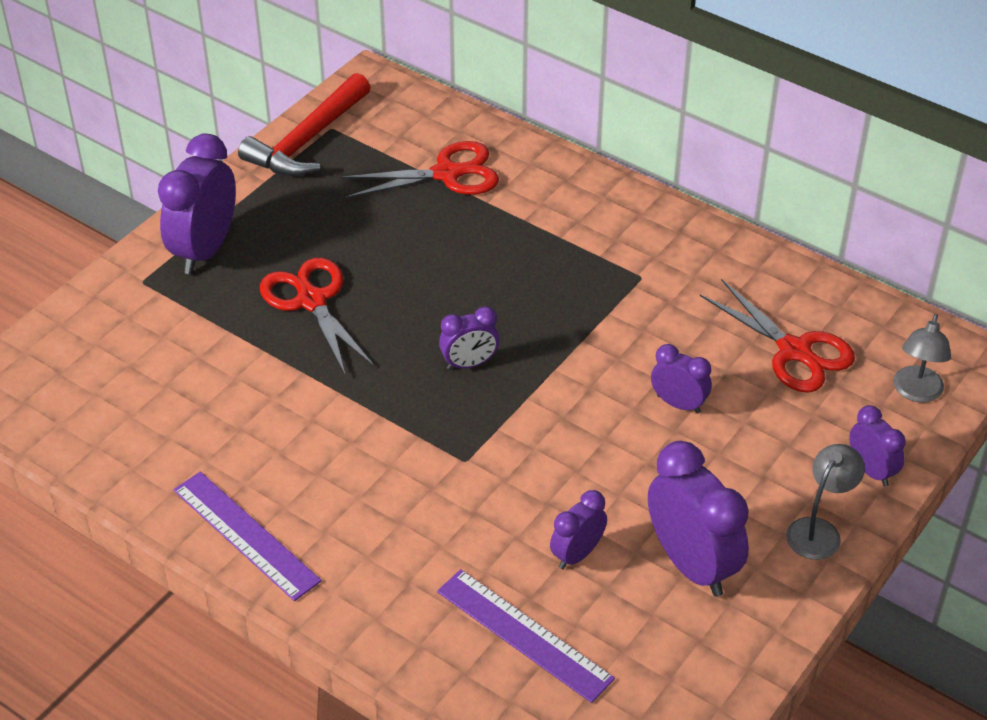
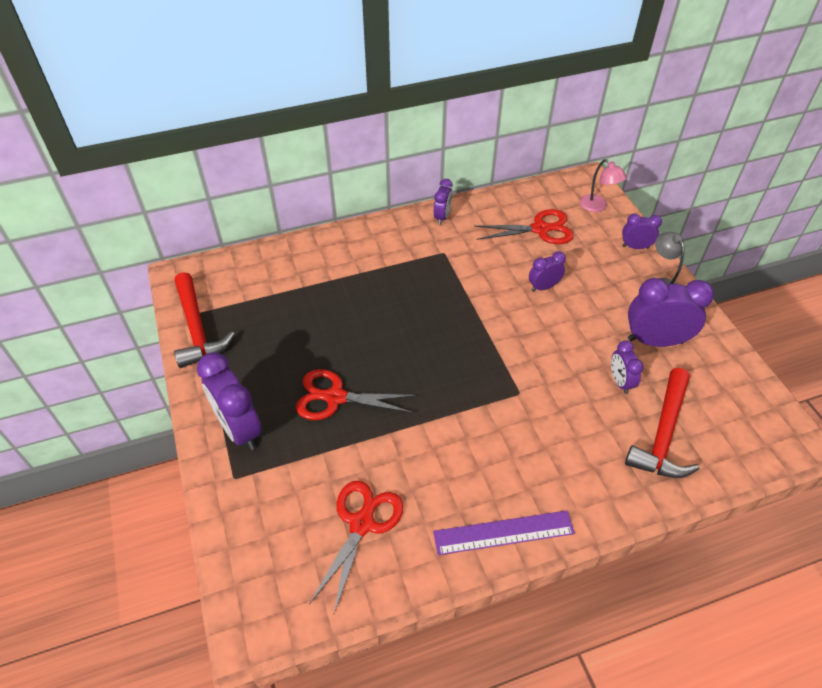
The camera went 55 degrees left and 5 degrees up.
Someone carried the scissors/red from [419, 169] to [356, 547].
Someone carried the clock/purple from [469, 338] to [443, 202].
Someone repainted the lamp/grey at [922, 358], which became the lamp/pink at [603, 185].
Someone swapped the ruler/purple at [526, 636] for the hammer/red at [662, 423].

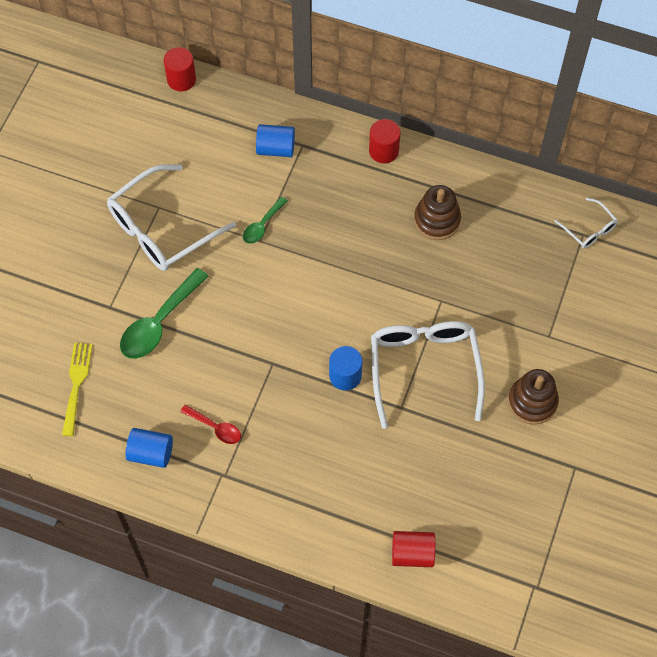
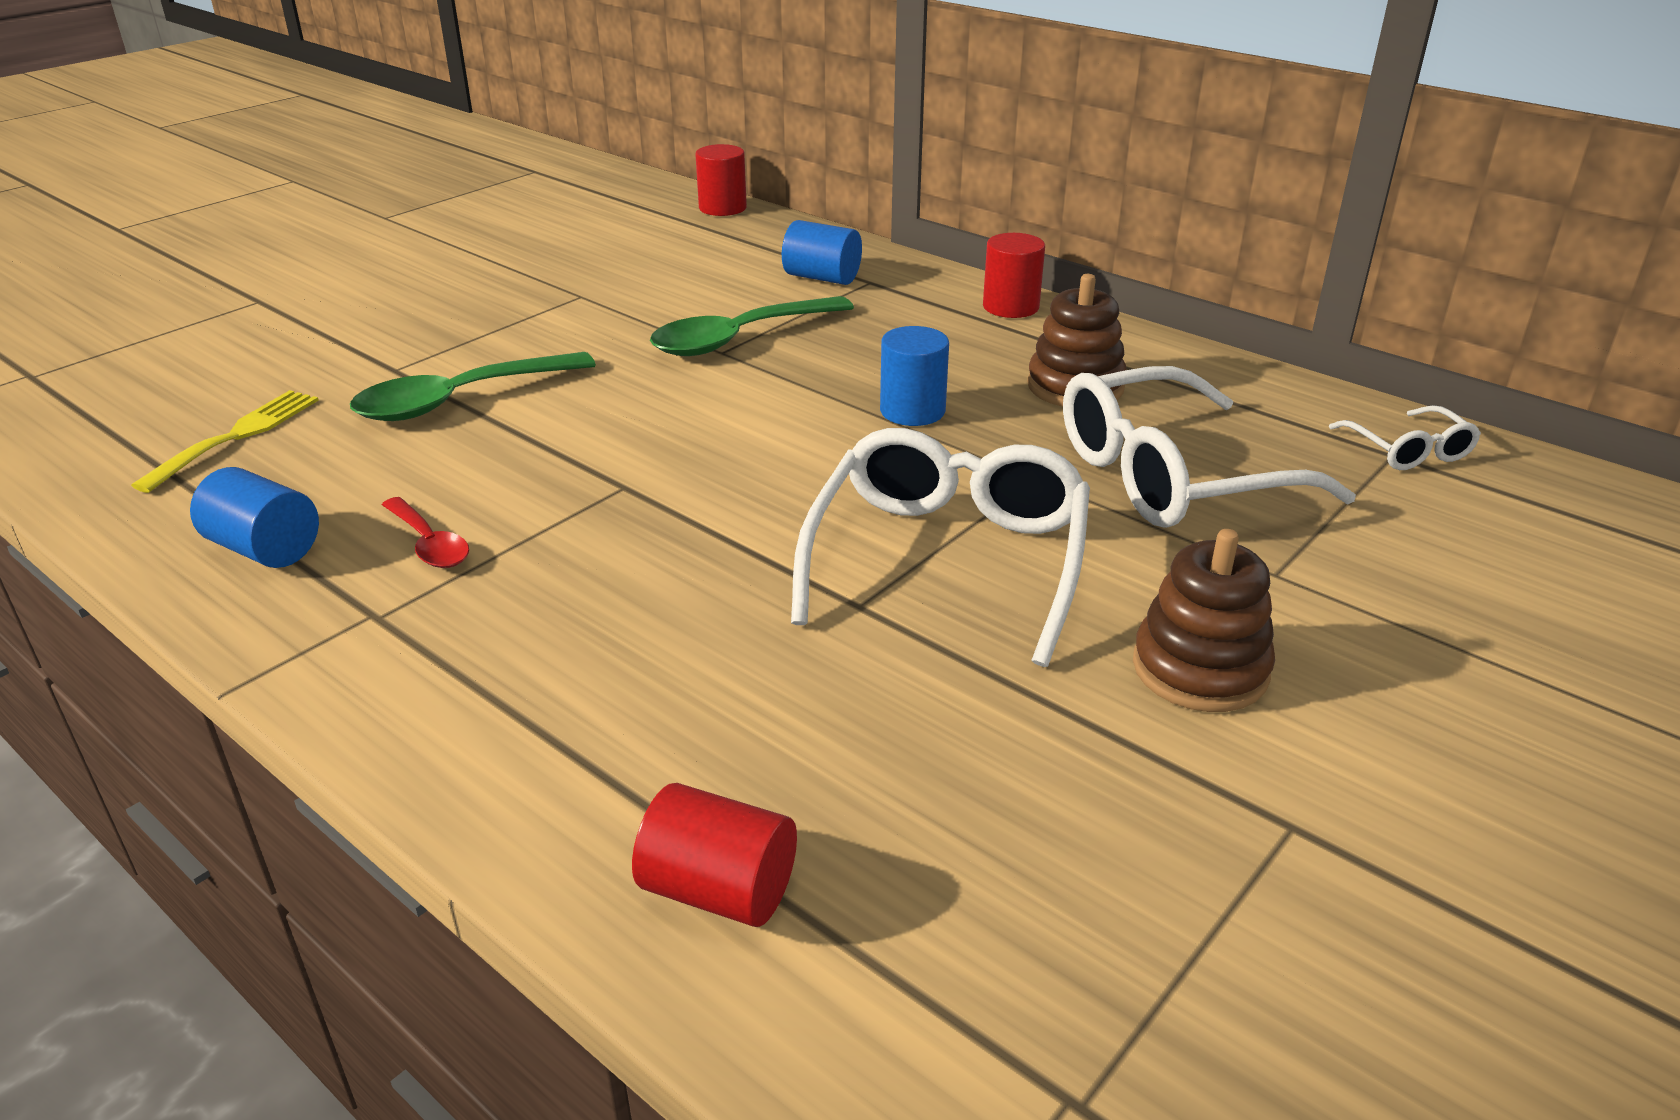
The camera went 20 degrees right and 30 degrees down.
Someone scaled the spoon/green at [265, 220] by 1.82.
Someone carried the cylinder/blue from [346, 368] to [914, 376].
Someone carried the glasses/white from [171, 217] to [1209, 447].

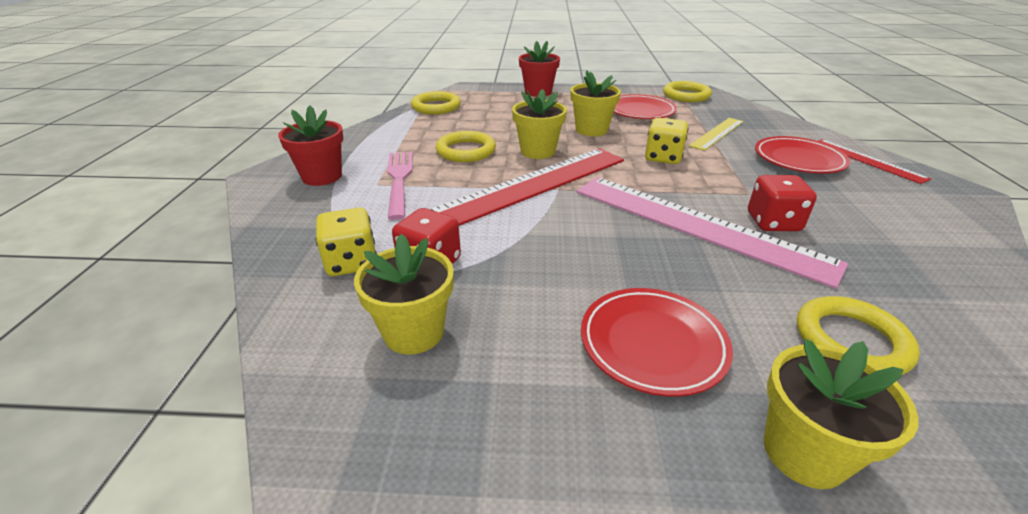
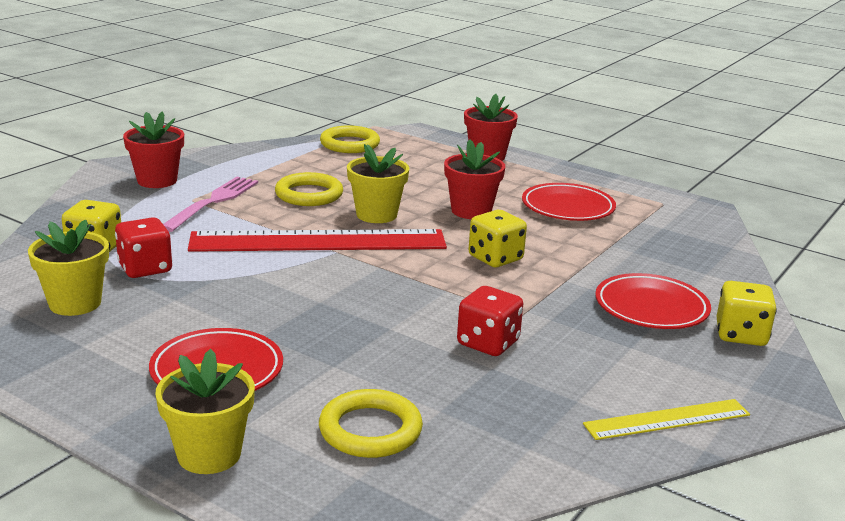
The camera went 30 degrees right and 10 degrees down.
Someone repainted the flower pot/yellow at [595, 103], which became the flower pot/red at [474, 179].
Someone carried the ruler/yellow from [716, 134] to [666, 419].
Someone swapped the ruler/red at [874, 161] for the dice/yellow at [746, 313].
Someone took away the ruler/pink at [712, 233].
Someone took away the ring/yellow at [687, 91].

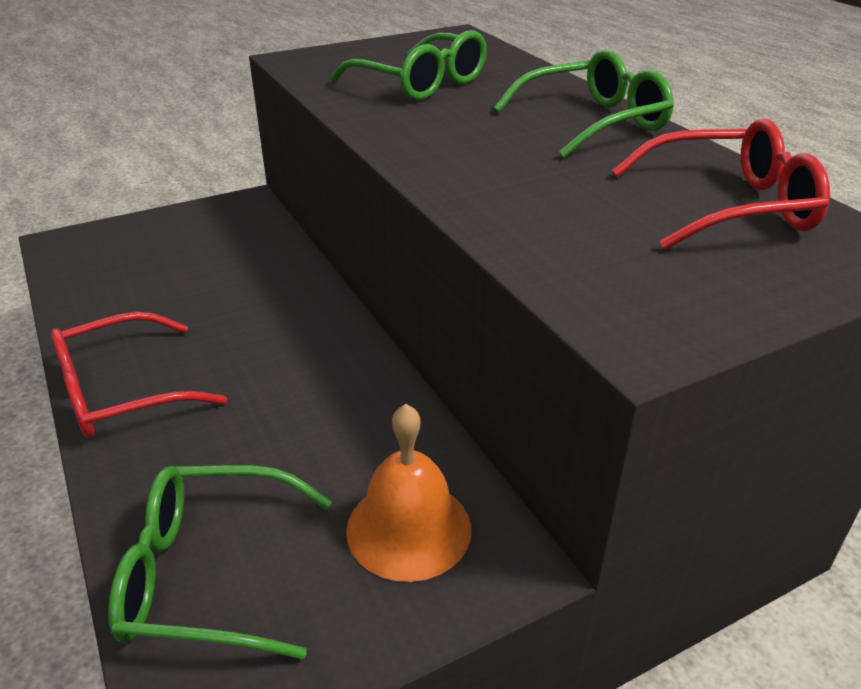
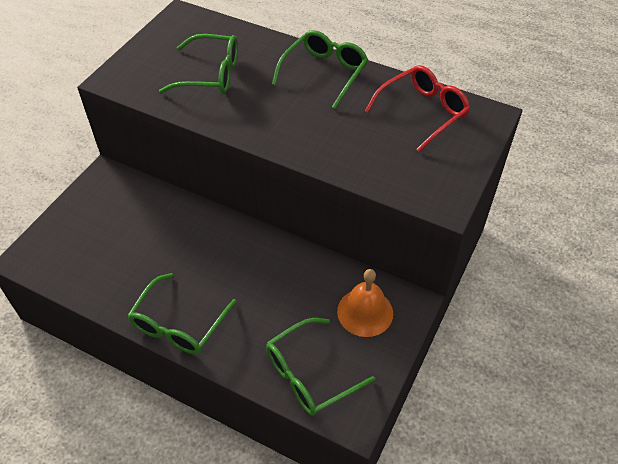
The camera went 35 degrees left and 15 degrees up.
Someone repainted the glasses/red at [139, 375], which became the glasses/green at [182, 313].

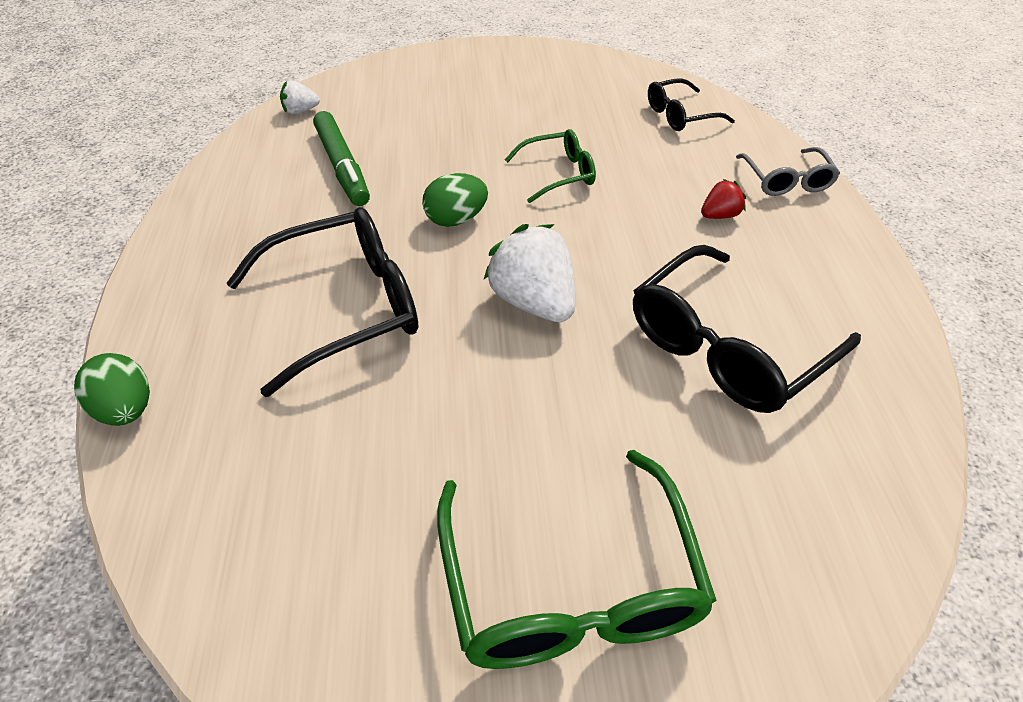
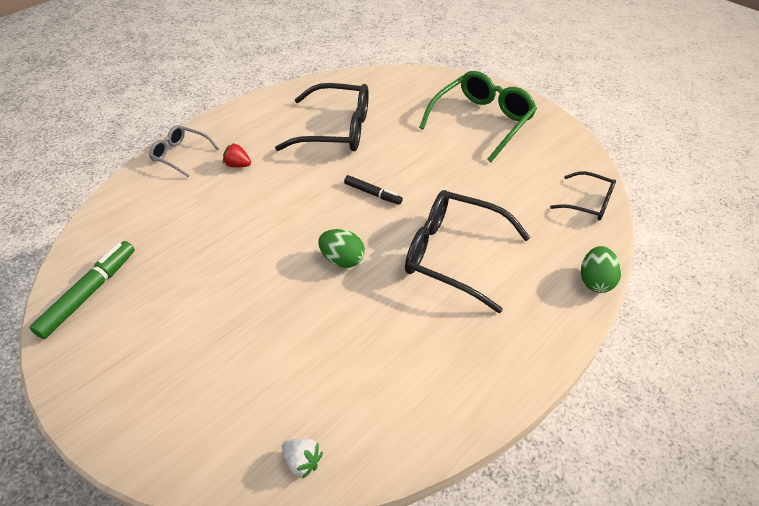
The camera went 130 degrees left and 0 degrees up.
Someone carried the marker/green from [341, 158] to [82, 290].
Someone rotated the glasses/grey at [788, 171] by 105 degrees counterclockwise.
Someone swapped the strawberry/white at [529, 273] for the marker/black at [373, 190].
Someone carried the glasses/black from [691, 104] to [583, 196].
Someone took away the glasses/green at [550, 166].

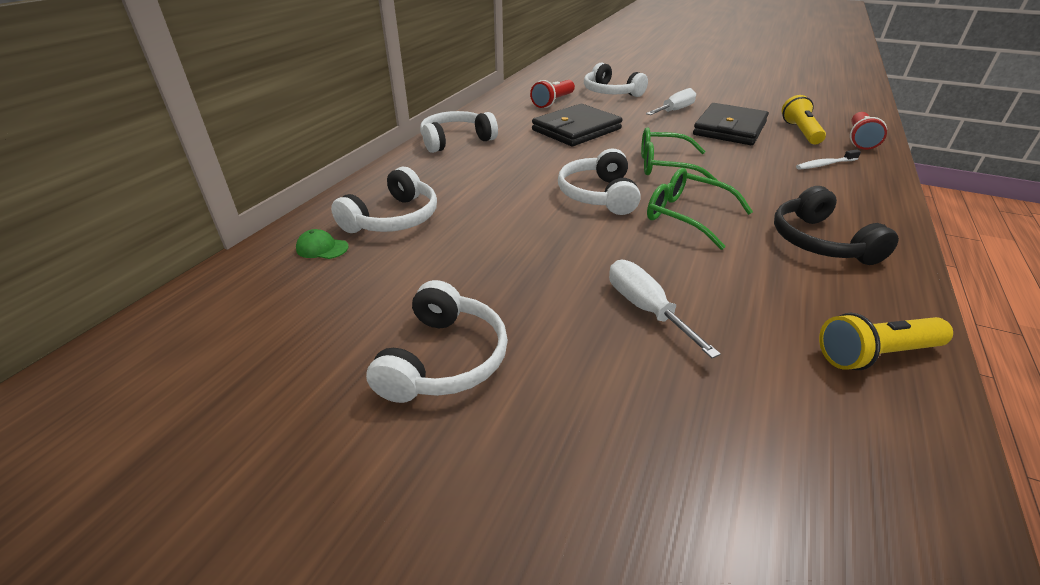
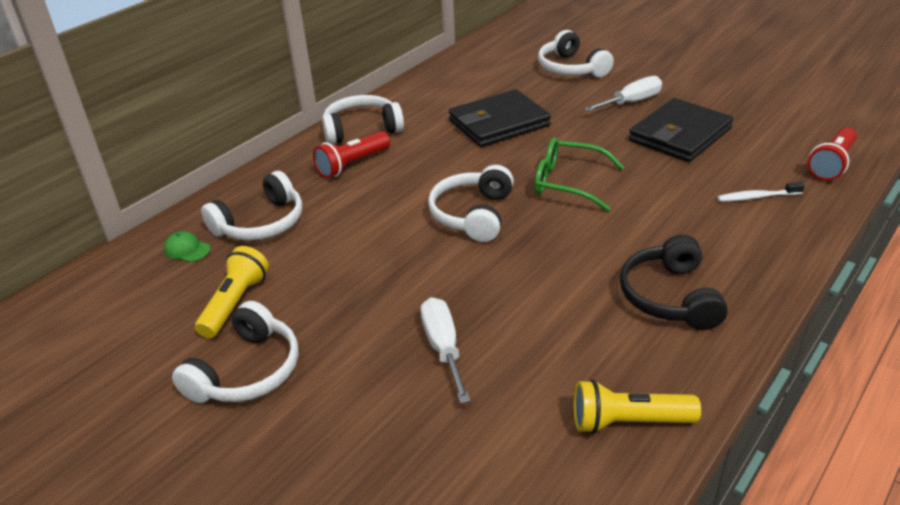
The camera went 15 degrees right and 0 degrees up.
Someone carried the flashlight/yellow from [804, 119] to [232, 292].
Someone carried the flashlight/red from [552, 94] to [351, 155].
Someone took away the glasses/green at [700, 209].

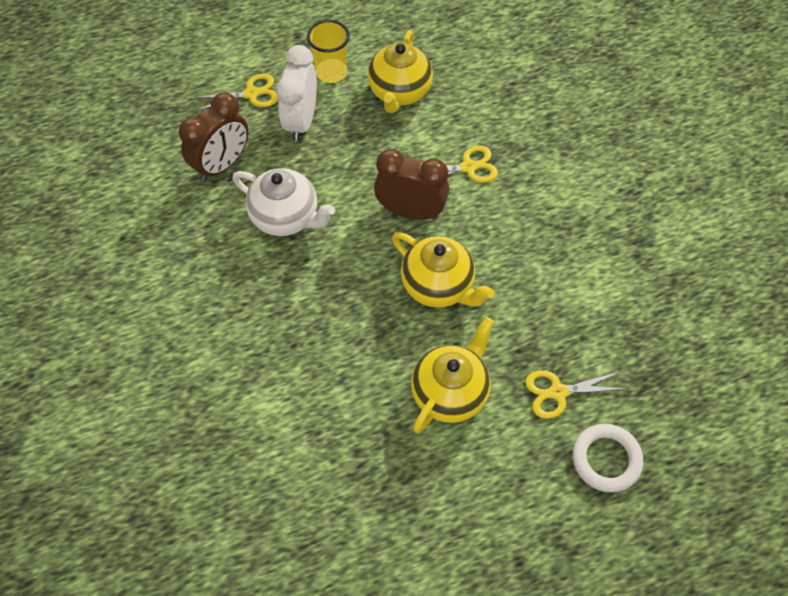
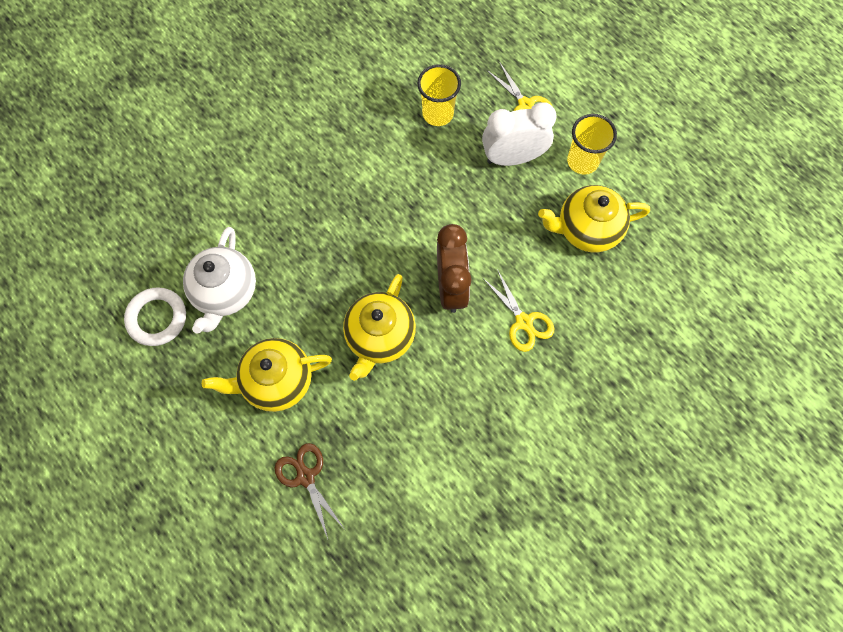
The camera went 70 degrees right and 10 degrees up.
Someone carried the ring/white from [607, 458] to [155, 316].
Someone carried the teapot/white from [284, 202] to [219, 280].
Someone rotated the teapot/yellow at [452, 375] by 150 degrees clockwise.
Someone repainted the scissors/yellow at [576, 394], which became the scissors/brown at [309, 491].
Someone swapped the clock/brown at [214, 136] for the cup/yellow at [439, 95].

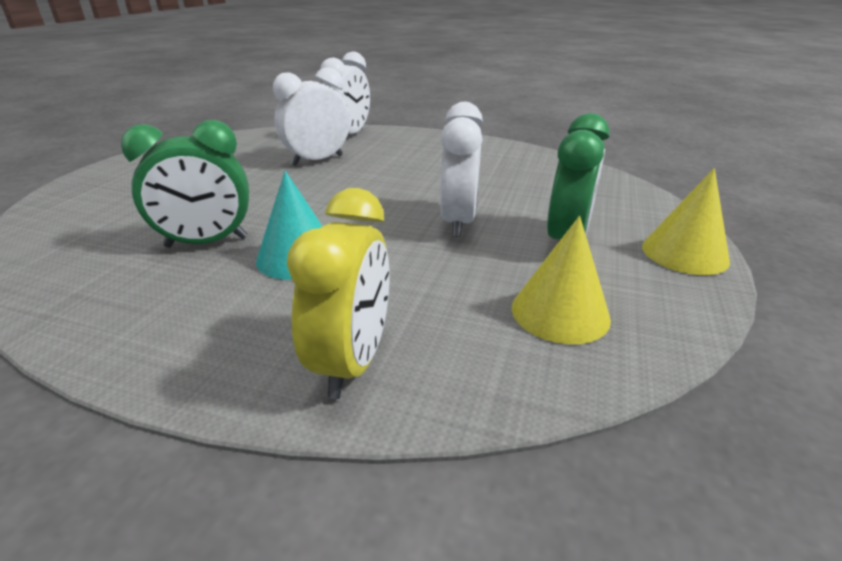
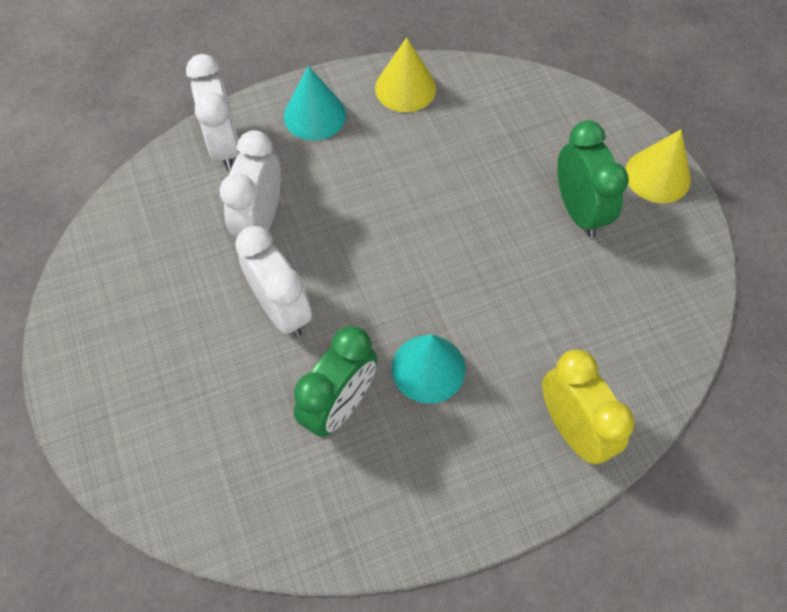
The camera went 40 degrees left and 30 degrees up.
Someone carried the clock/white from [461, 169] to [273, 281].
Someone put down the cone/turquoise at [315, 103].
Someone carried the cone/yellow from [561, 280] to [405, 74].

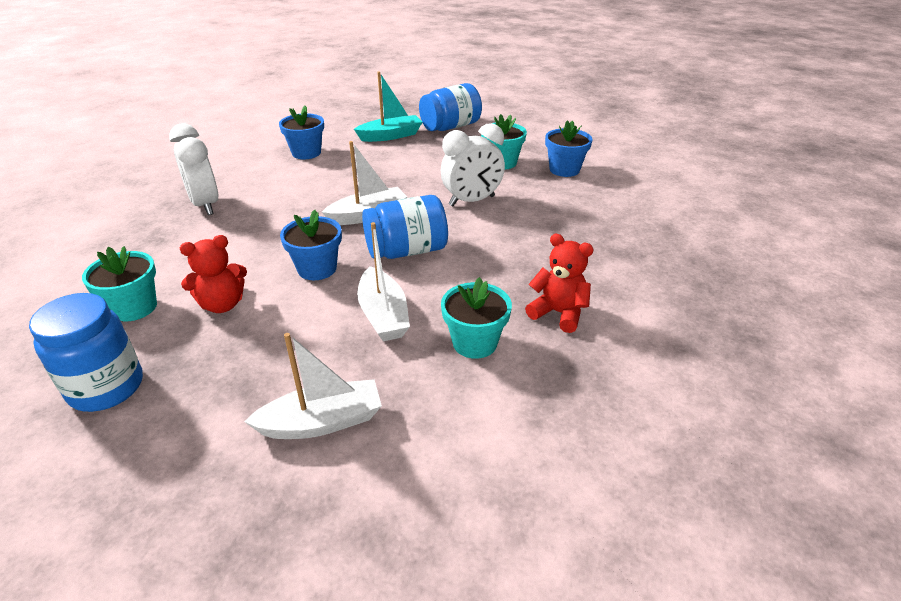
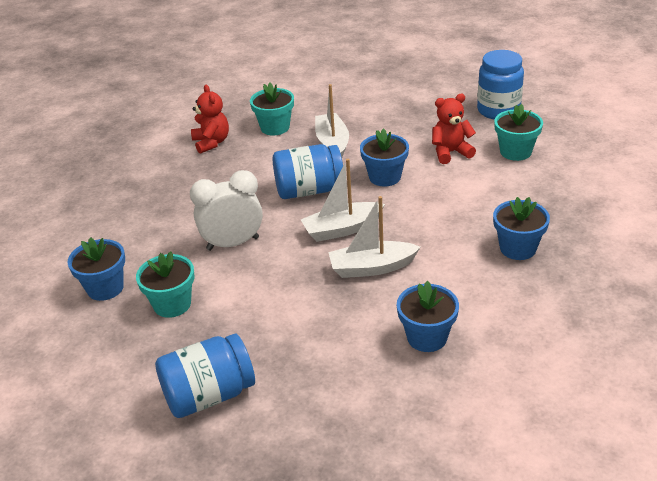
The camera went 170 degrees left and 0 degrees up.
Someone rotated the teddy bear/red at [559, 283] by 150 degrees counterclockwise.
Someone carried the boat/white from [313, 386] to [374, 237].
Someone swapped the clock/white at [194, 169] for the flower pot/blue at [521, 228].
Someone took away the boat/turquoise at [388, 107].

